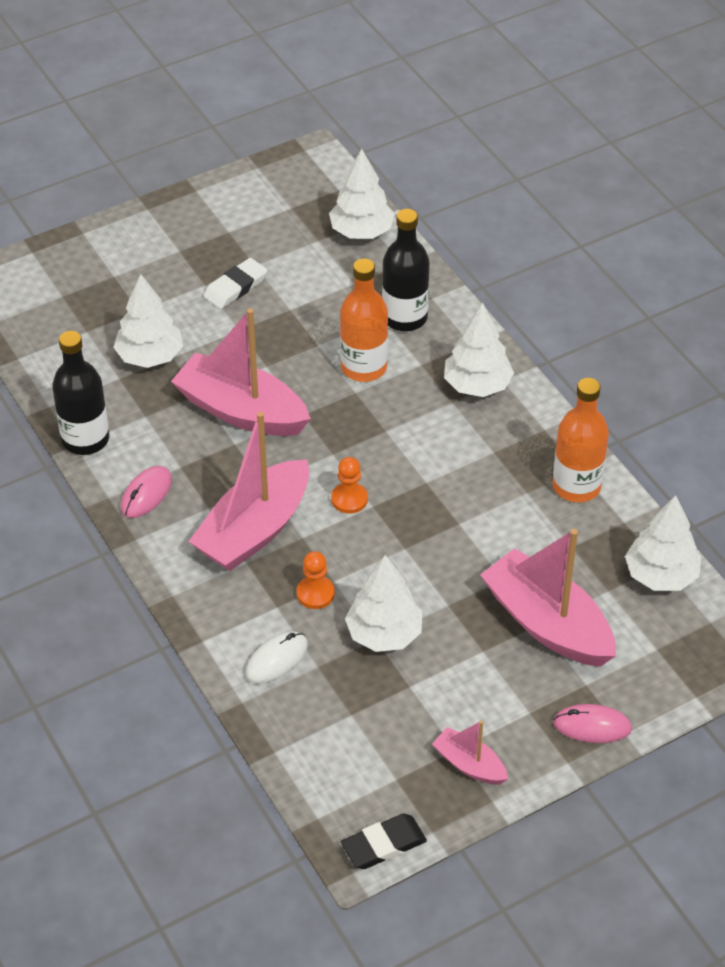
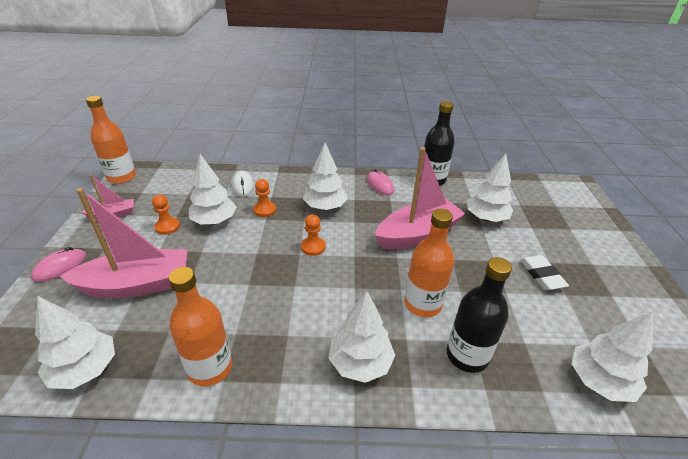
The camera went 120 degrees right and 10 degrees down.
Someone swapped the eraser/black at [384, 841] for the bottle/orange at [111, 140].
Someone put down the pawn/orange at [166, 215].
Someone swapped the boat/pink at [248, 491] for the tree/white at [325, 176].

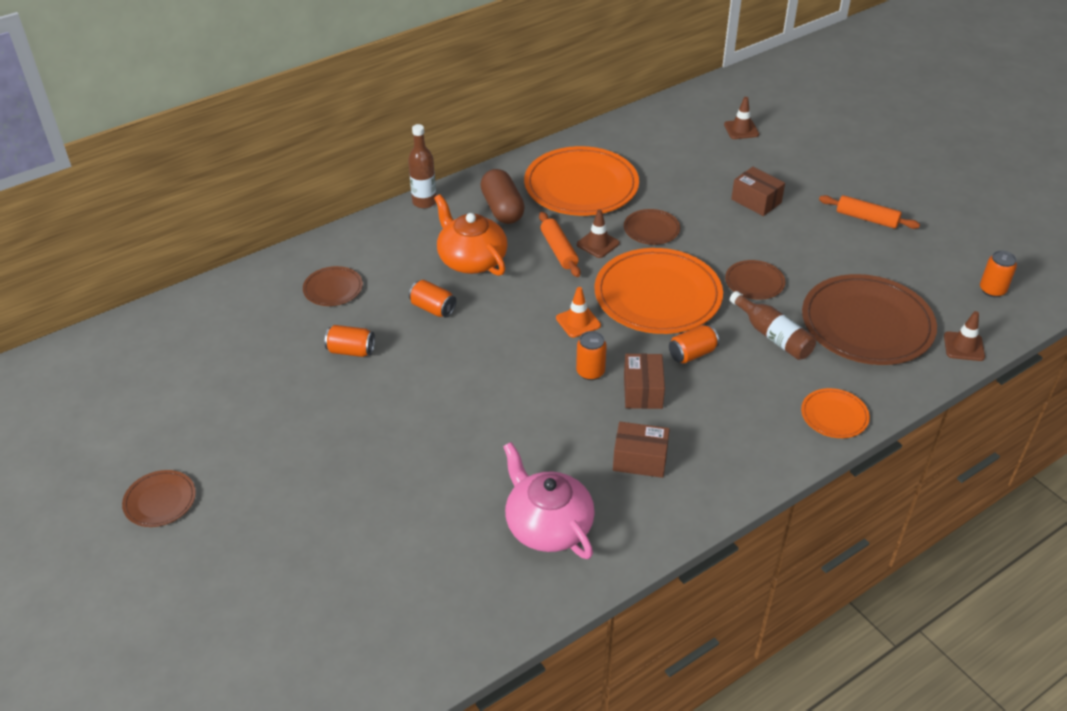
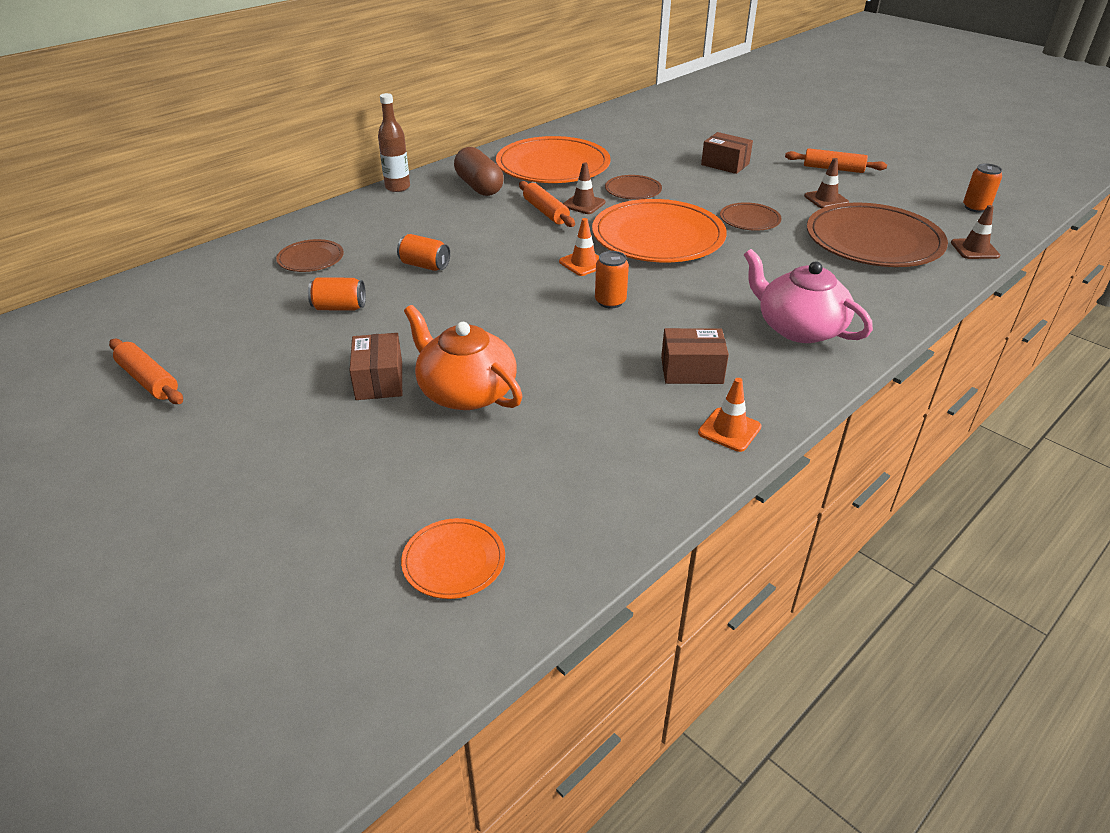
The camera went 10 degrees left and 5 degrees down.
Someone put down the rolling pin/orange at [146, 371].
Someone carried the box/brown from [644, 381] to [375, 366].
Someone carried the plate/orange from [835, 413] to [453, 558].
Someone carried the teapot/orange from [471, 235] to [463, 357].
Someone put down the traffic cone/orange at [729, 415].
Someone carried the teapot/pink from [549, 500] to [808, 296].
Someone carried the traffic cone/brown from [741, 118] to [826, 183].
Someone took away the plate/brown at [159, 498].
Someone took away the can/orange at [694, 344].
Someone took away the bottle/brown at [773, 325].

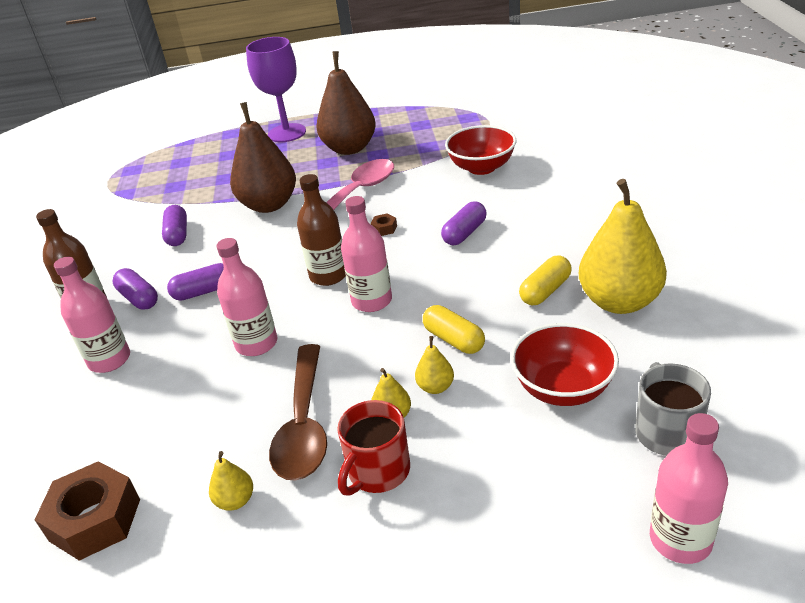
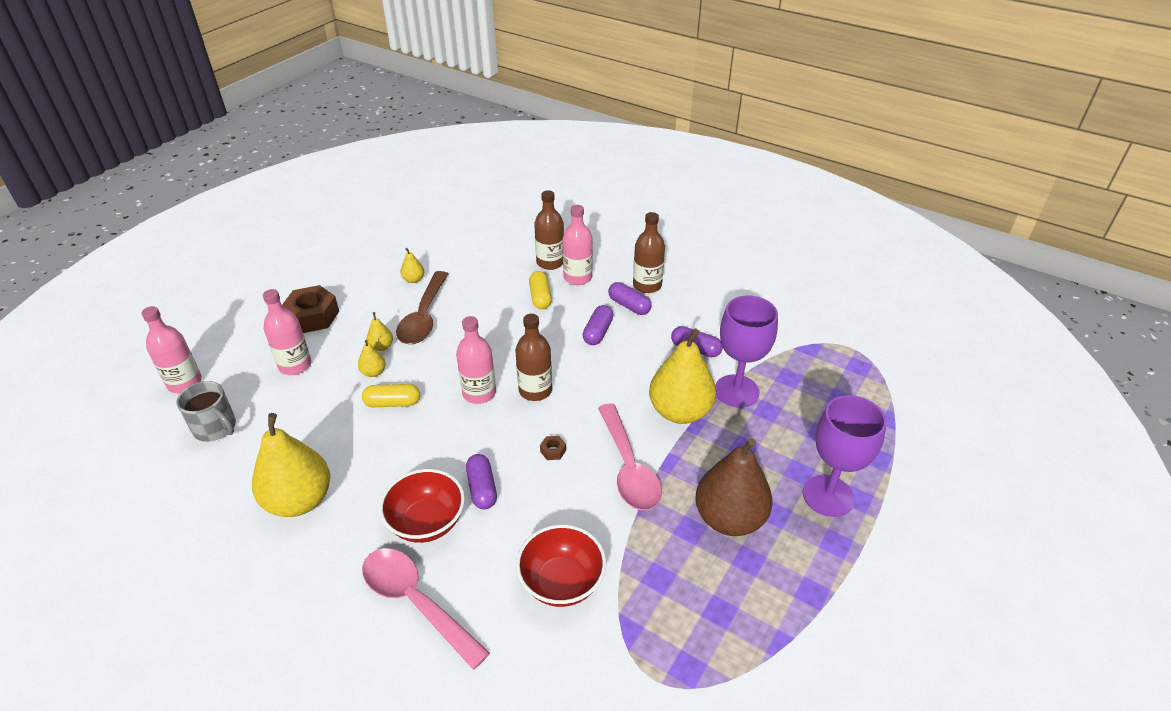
The camera went 125 degrees right and 5 degrees up.
Someone carried the bottle/pink from [247, 297] to [287, 332].
Someone carried the nut/brown from [87, 511] to [310, 309].
Someone put down the spoon/pink at [426, 609].
Someone carried the bowl/red from [565, 364] to [422, 506].
Someone rotated the spoon/brown at [298, 412] by 120 degrees counterclockwise.
Someone carried the capsule/yellow from [545, 280] to [540, 290].
Someone put down the bottle/brown at [549, 230].
Someone rotated the capsule/purple at [135, 289] by 45 degrees clockwise.
Someone repainted the pear/brown at [263, 157], which became the pear/yellow at [682, 376].
Someone put down the goblet/purple at [746, 351].
Someone took away the mug/red at [373, 448].

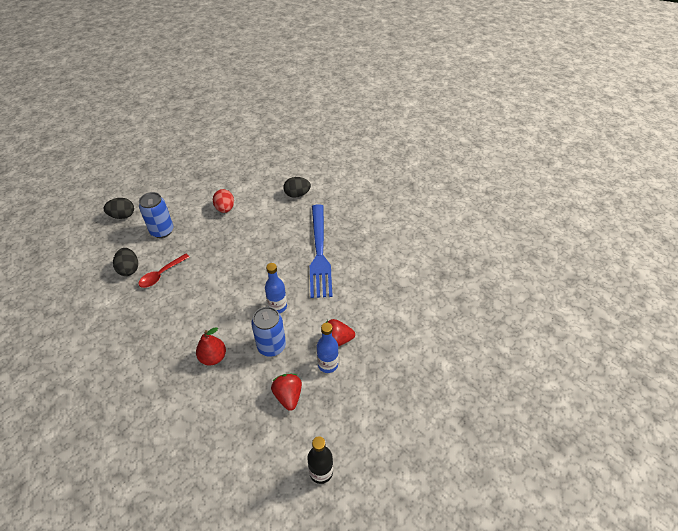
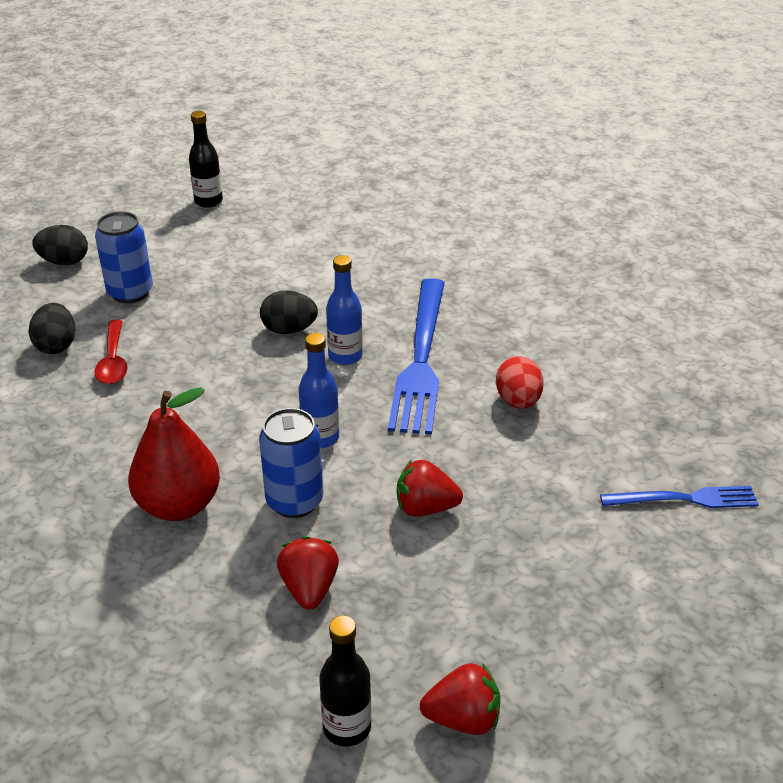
The camera went 10 degrees right and 10 degrees down.
Someone rotated the spoon/red at [164, 270] by 60 degrees counterclockwise.
Someone scaled the pear/red at [211, 346] by 1.55.
Someone put down the bottle/black at [206, 159].
Someone carried the egg/black from [297, 187] to [289, 312].
Someone carried the bottle/blue from [327, 348] to [344, 310].
Someone put down the strawberry/red at [460, 699].
Someone carried the egg/red from [223, 201] to [519, 382].
Someone put down the fork/blue at [679, 497].

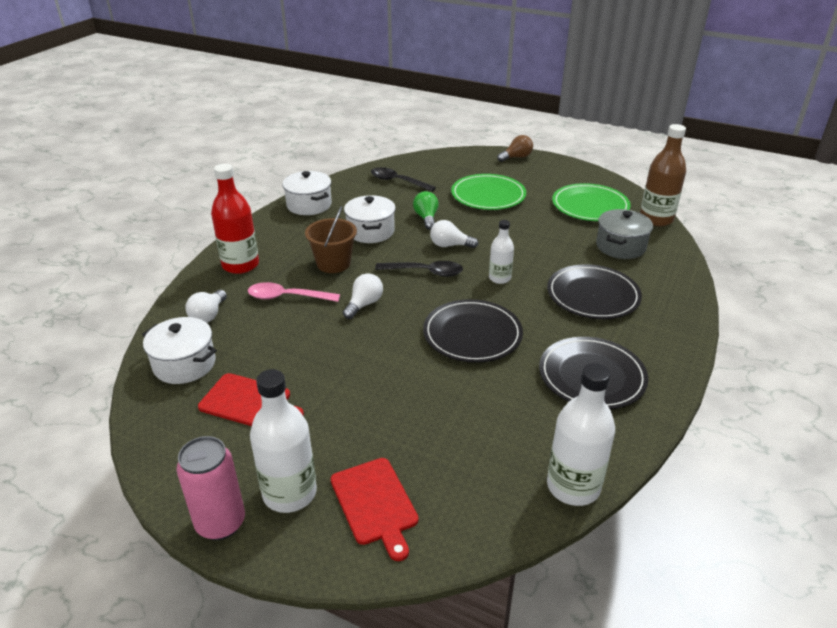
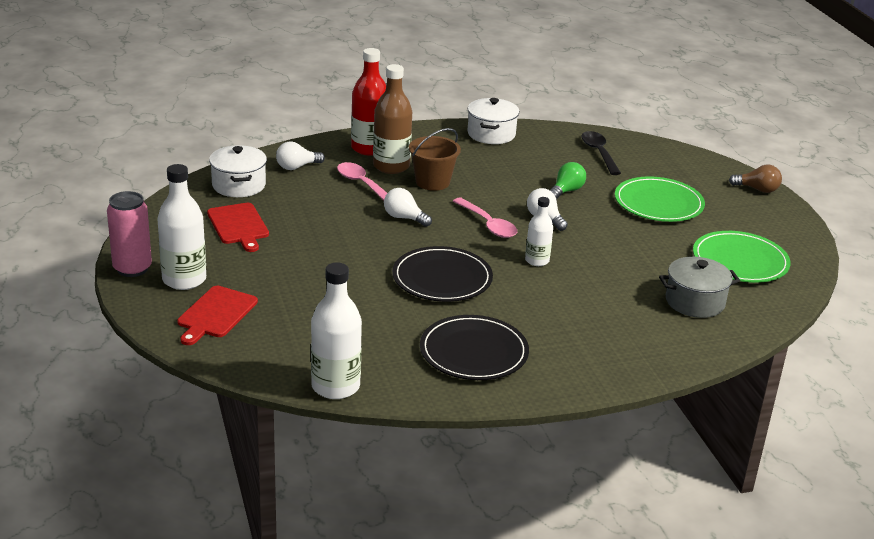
The camera went 45 degrees right and 5 degrees down.
Someone carried the bottle/brown from [663, 175] to [392, 119].
Someone rotated the light bulb/white at [363, 296] by 135 degrees counterclockwise.
Someone repainted the spoon/black at [419, 269], which became the spoon/pink at [485, 218].
Someone took away the pot/white at [370, 219].
Someone took away the plate/black at [594, 291].

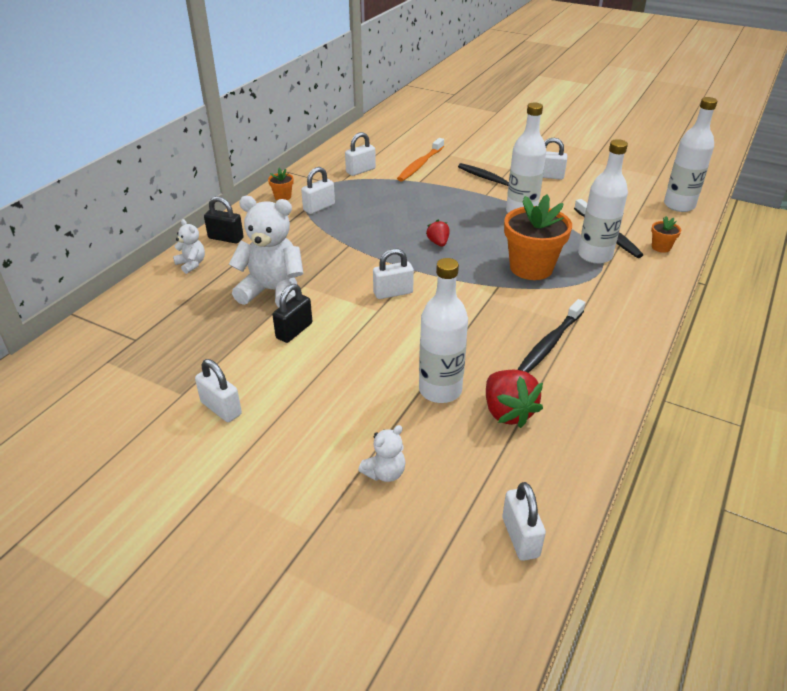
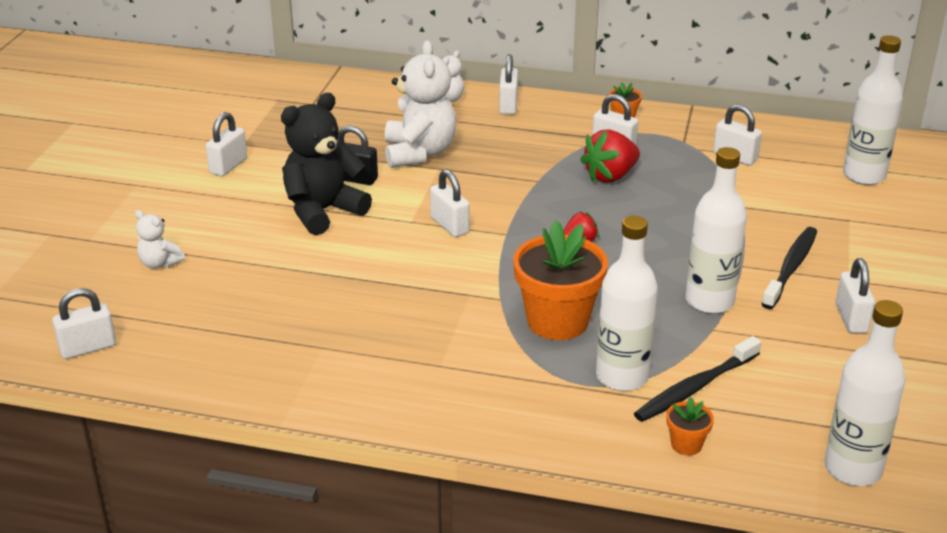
The camera went 75 degrees right and 5 degrees down.
Someone put down the teddy bear/black at [326, 164].
Someone repainted the padlock/black at [224, 220], which became the padlock/white at [508, 84].
Someone carried the strawberry/red from [514, 399] to [610, 156].
Someone carried the bottle/white from [443, 330] to [873, 110].
Someone took away the toothbrush/orange at [420, 160].
Someone took away the toothbrush/black at [551, 336].

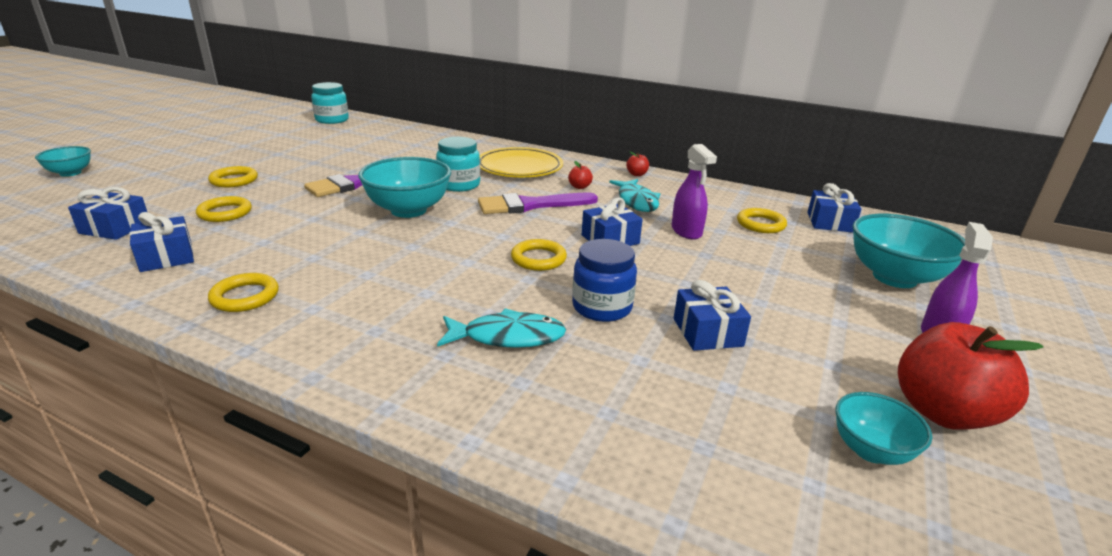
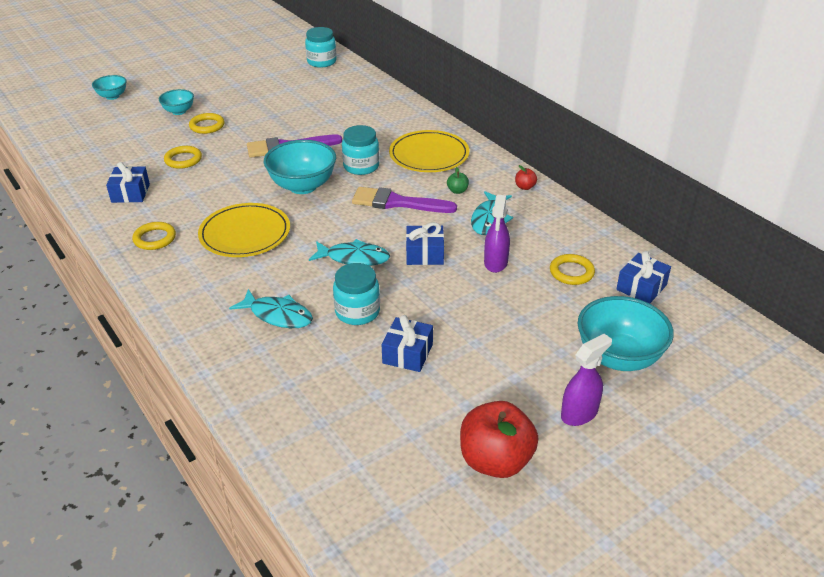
The camera went 30 degrees right and 10 degrees up.
Someone carried the bowl/turquoise from [883, 428] to [176, 102].
Someone put down the plate/yellow at [244, 230].
Someone swapped the ring/yellow at [539, 255] for the fish/turquoise at [349, 252].
Someone repainted the jar/blue at [604, 280], which became the jar/turquoise at [356, 294].
Someone repainted the apple/red at [580, 175], which became the apple/green at [458, 180].
Someone took away the gift/blue at [107, 213].

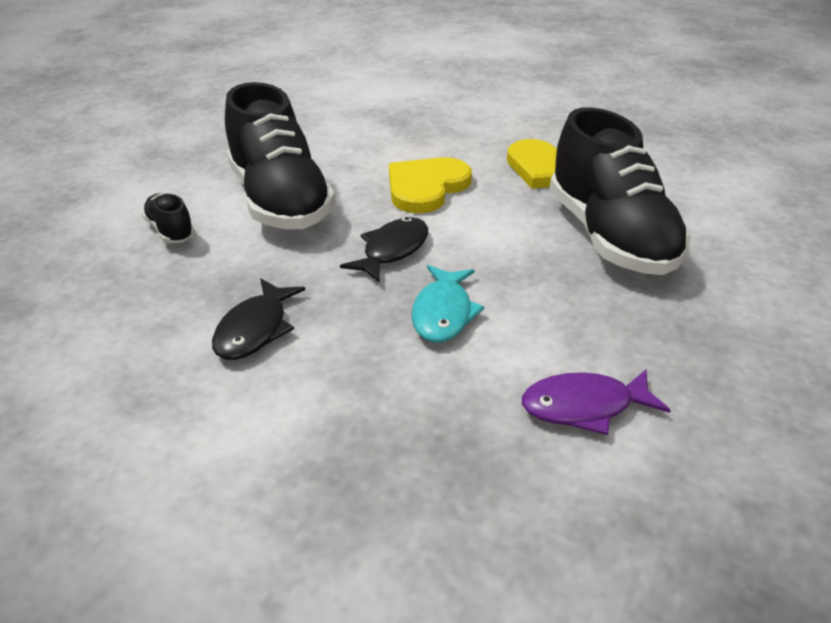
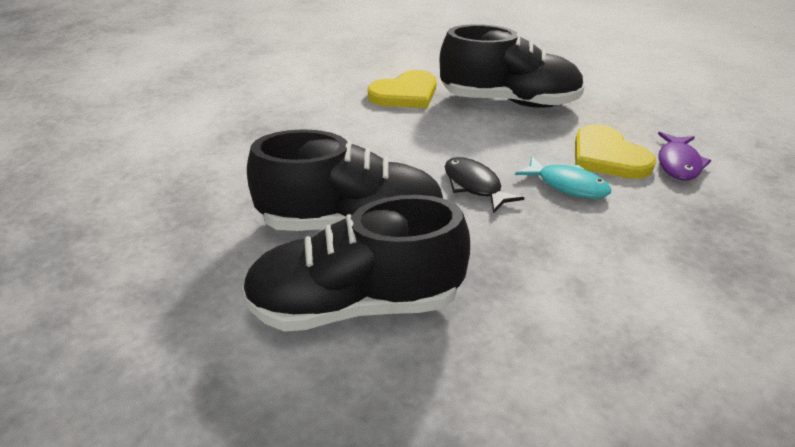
The camera went 65 degrees left and 0 degrees up.
Someone scaled the shoe/black at [168, 218] by 2.31.
Someone carried the heart/yellow from [430, 185] to [615, 151].
Someone took away the fish/black at [258, 319].

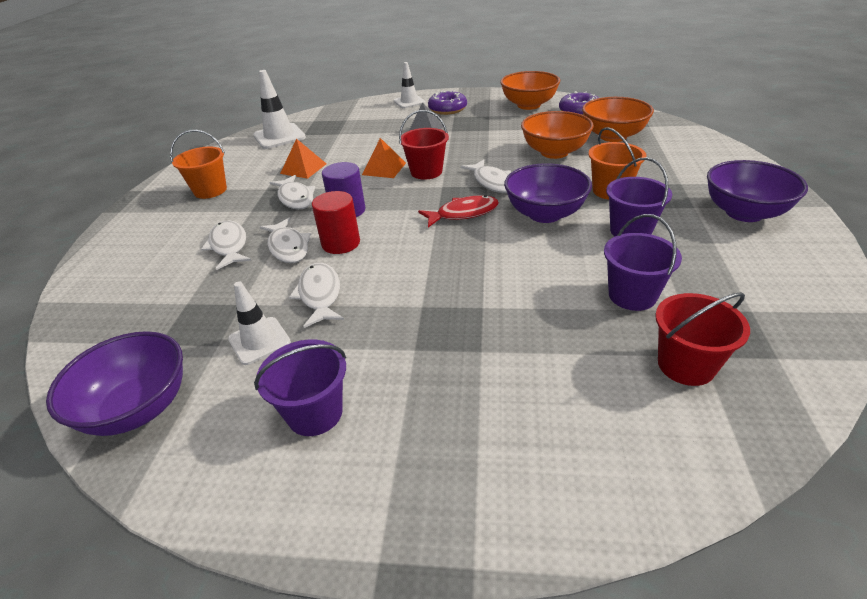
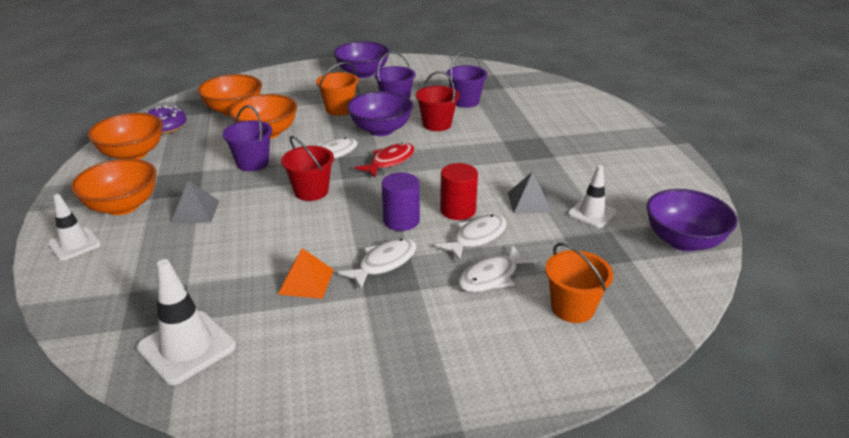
The camera went 110 degrees left and 5 degrees down.
Someone swapped the donut/purple at [447, 102] for the bowl/orange at [114, 187].
Someone carried the bucket/purple from [300, 388] to [247, 138].
Someone rotated the fish/red at [458, 211] by 75 degrees clockwise.
Someone carried the bucket/red from [702, 339] to [438, 101].
Someone swapped the fish/white at [316, 295] for the pyramid/grey at [530, 193].
Someone carried the bucket/orange from [198, 164] to [579, 283].
Someone took away the pyramid/orange at [384, 158].

